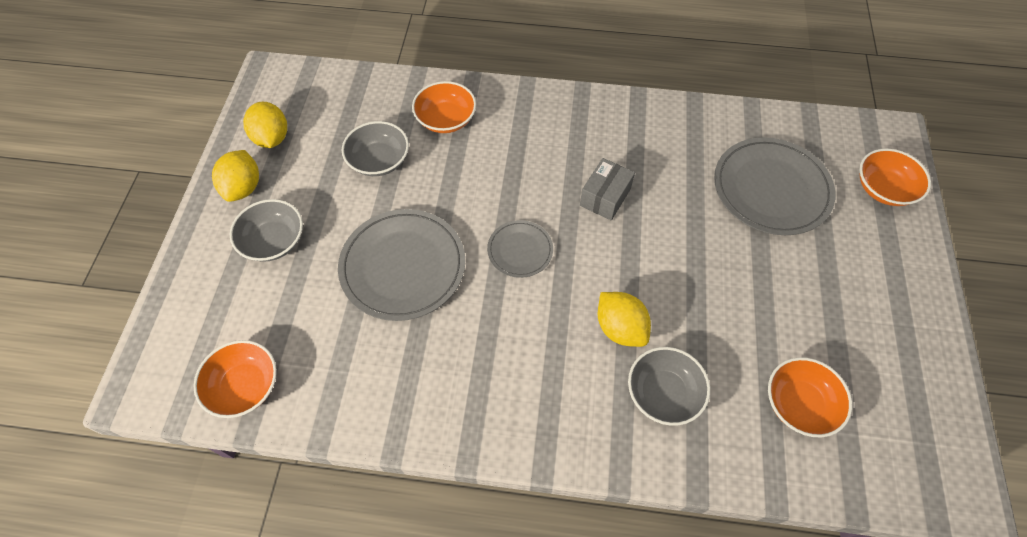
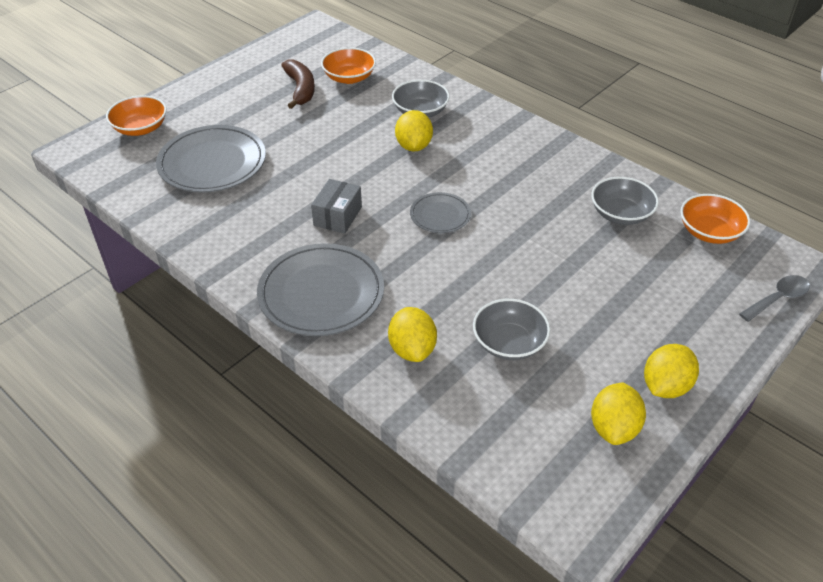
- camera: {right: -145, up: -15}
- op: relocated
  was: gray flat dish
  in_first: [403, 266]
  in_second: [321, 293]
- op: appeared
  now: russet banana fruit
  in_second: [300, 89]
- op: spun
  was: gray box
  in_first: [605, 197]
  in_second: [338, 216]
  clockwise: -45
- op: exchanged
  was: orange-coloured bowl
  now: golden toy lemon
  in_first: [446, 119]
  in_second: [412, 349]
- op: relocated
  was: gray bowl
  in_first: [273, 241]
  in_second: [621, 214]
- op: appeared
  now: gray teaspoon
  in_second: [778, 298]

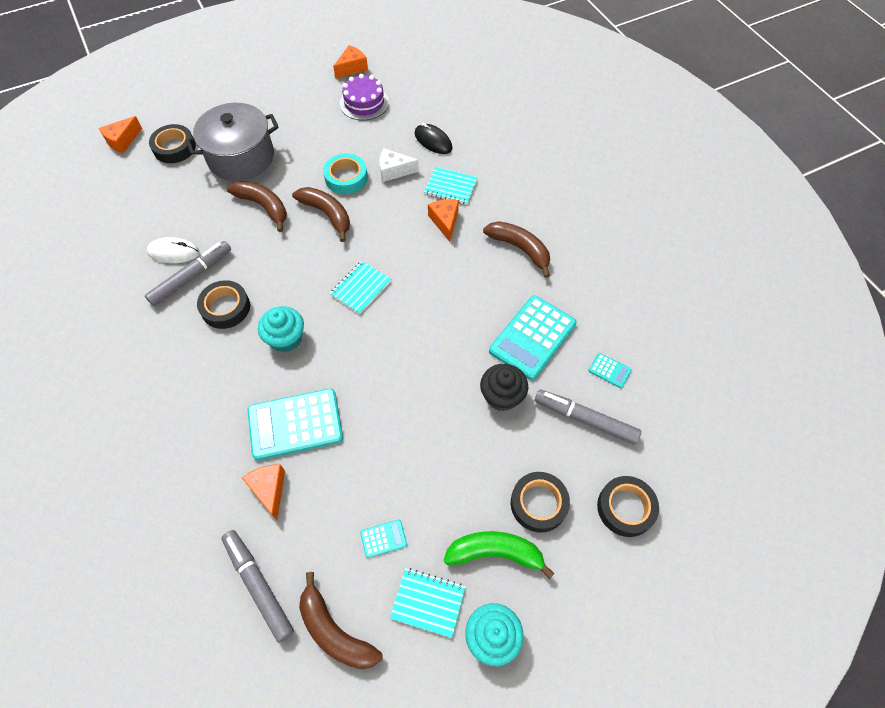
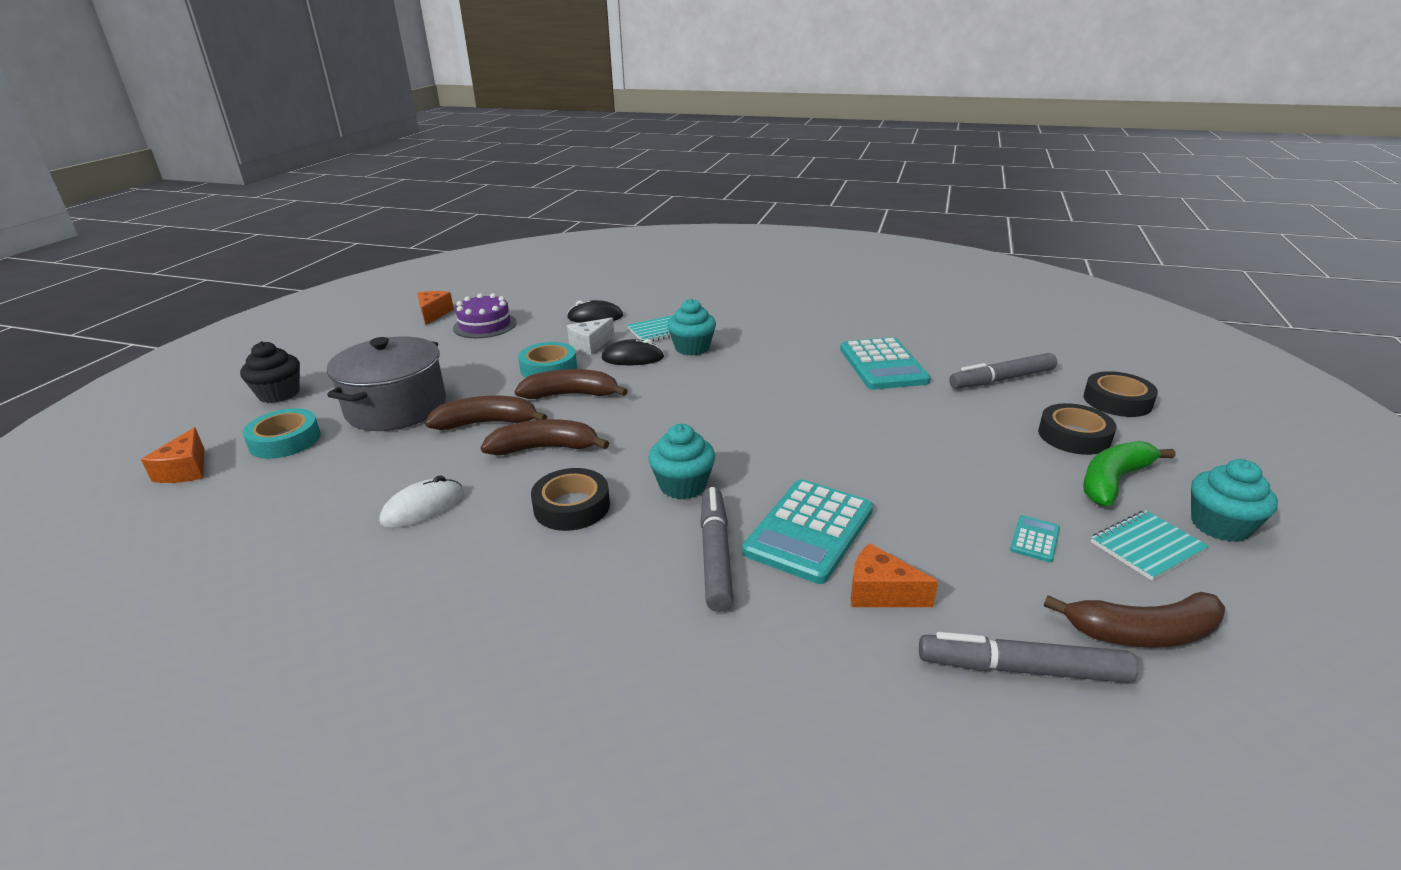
- camera: {right: -45, up: -30}
- op: relocated
  was: jet-black cupcake
  in_first: [502, 396]
  in_second: [279, 394]
- op: colour
  was: jet-black roll of tape
  now: turquoise roll of tape
  in_first: [174, 148]
  in_second: [285, 440]
- op: relocated
  was: russet banana fruit
  in_first: [520, 249]
  in_second: [545, 448]
- op: appeared
  now: jet-black mouse
  in_second: [632, 358]
- op: exchanged
  was: orange-coloured cheese wedge
  now: turquoise cupcake
  in_first: [445, 221]
  in_second: [692, 348]
- op: relocated
  was: gray marker
  in_first: [192, 277]
  in_second: [715, 554]
- op: missing
  was: turquoise notebook
  in_first: [361, 288]
- op: missing
  was: turquoise calculator
  in_first: [609, 370]

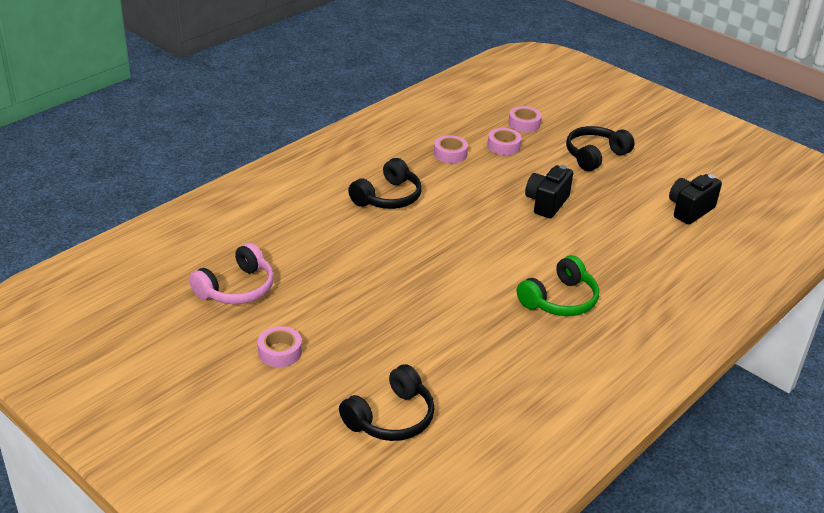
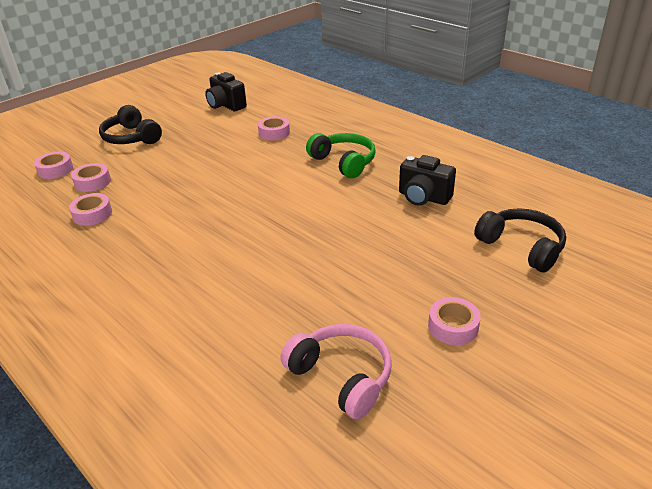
- camera: {right: -85, up: 0}
- op: appeared
  now: rosy roll of tape
  in_second: [274, 133]
- op: relocated
  was: jet-black camera
  in_first: [546, 203]
  in_second: [423, 197]
- op: missing
  was: jet-black over-ear headphones
  in_first: [388, 197]

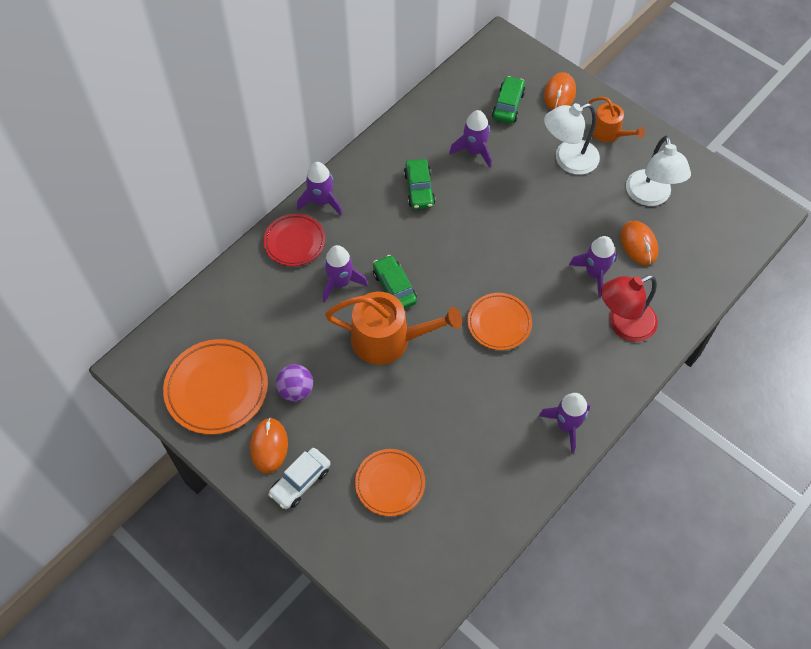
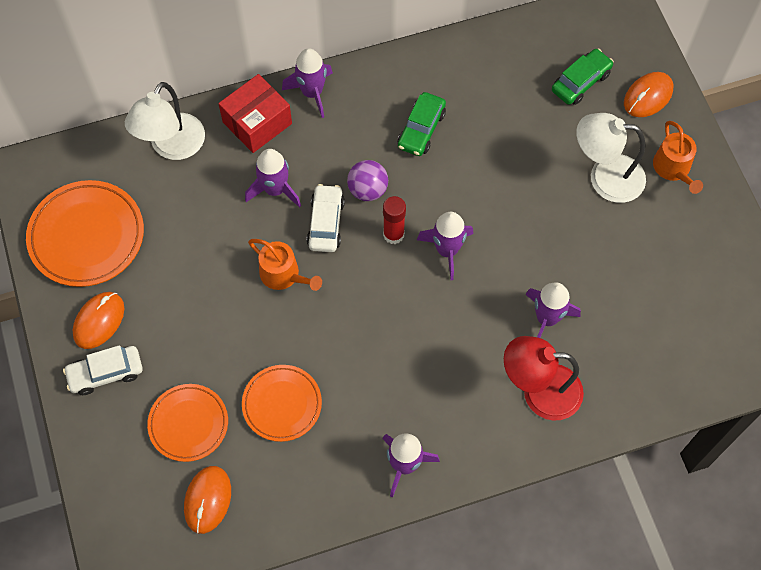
- camera: {right: 30, up: 5}
- op: relocated
  was: pure white lamp
  in_first: [650, 196]
  in_second: [172, 147]
- op: relocated
  was: orange-coloured mouse
  in_first: [638, 244]
  in_second: [208, 500]
- op: exchanged
  was: crimson flat dish
  now: crimson box
  in_first: [294, 242]
  in_second: [257, 123]
- op: relocated
  was: orange-coloured flat dish
  in_first: [499, 323]
  in_second: [282, 404]
- op: size
  was: orange-coloured watering pot
  in_first: [388, 339]
  in_second: [283, 275]
  ratio: 0.58
- op: colour
  was: leaf-green car
  now: pure white car
  in_first: [394, 287]
  in_second: [326, 223]
- op: relocated
  was: violet sphere
  in_first: [296, 390]
  in_second: [367, 190]
- op: appeared
  now: crimson stick of glue
  in_second: [393, 234]
- op: relocated
  was: violet rocket
  in_first: [474, 151]
  in_second: [447, 250]

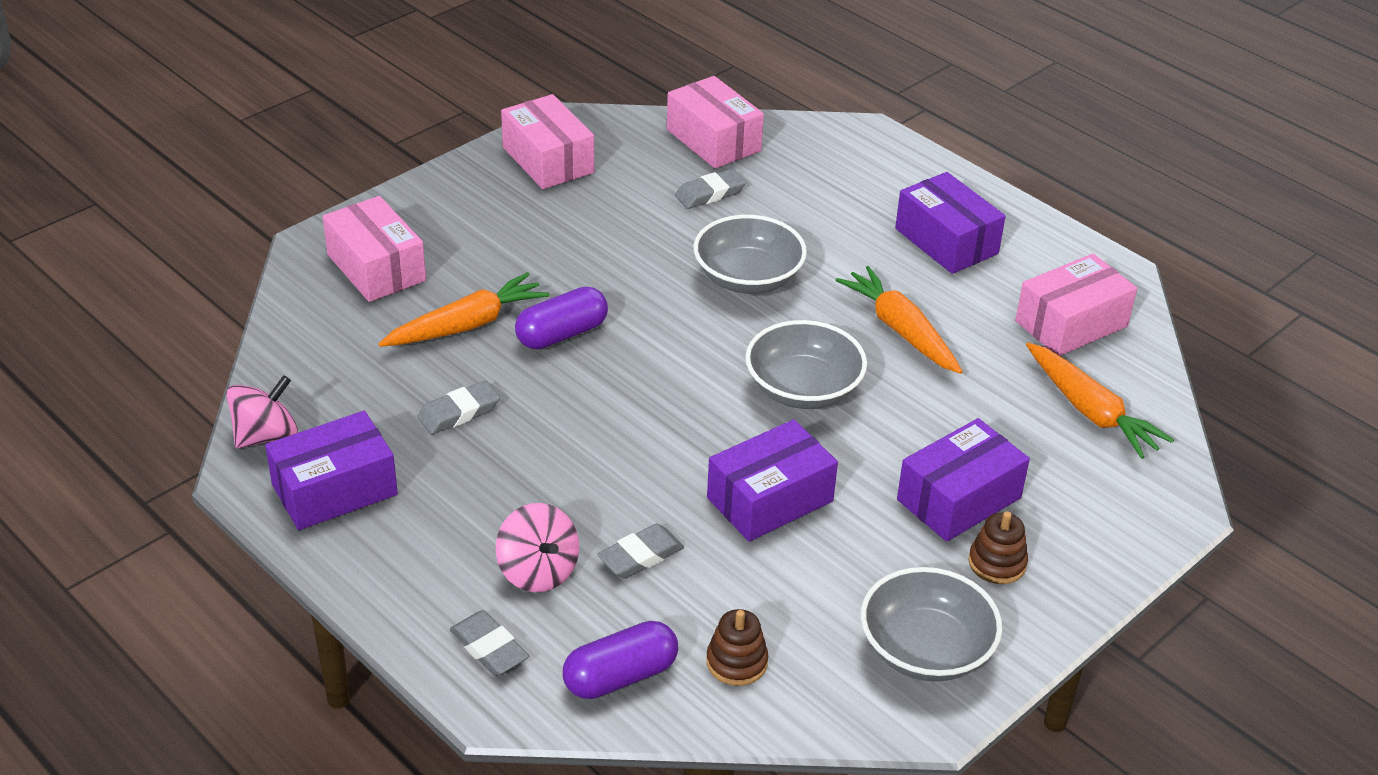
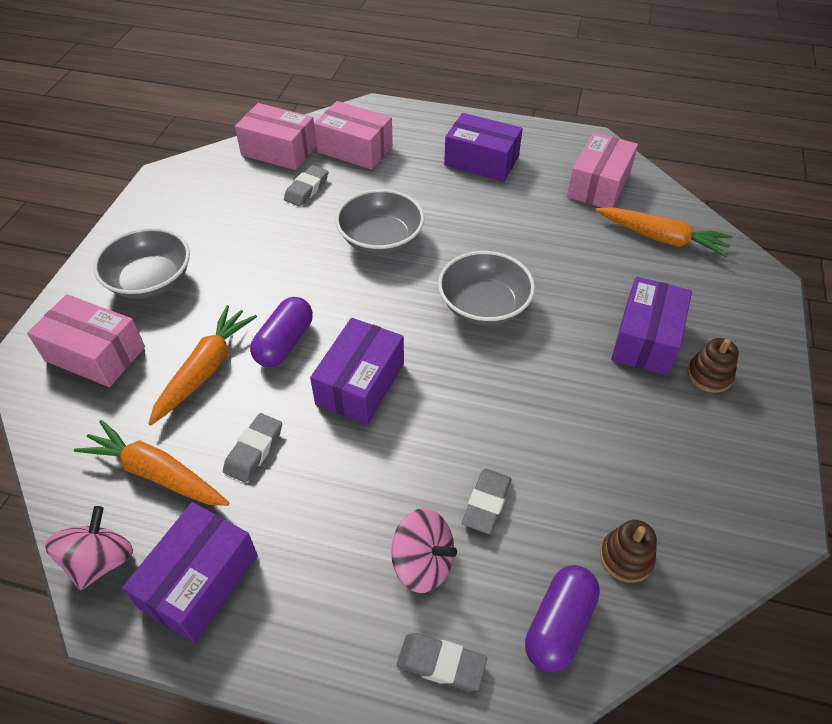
- camera: {right: -30, up: 10}
- op: relocated
  was: orange-coloured root vegetable
  in_first: [901, 330]
  in_second: [156, 473]
- op: relocated
  was: gray bowl
  in_first: [925, 649]
  in_second: [150, 281]
- op: relocated
  was: violet box
  in_first: [770, 499]
  in_second: [360, 384]
- op: relocated
  was: rosy box
  in_first: [548, 160]
  in_second: [355, 149]

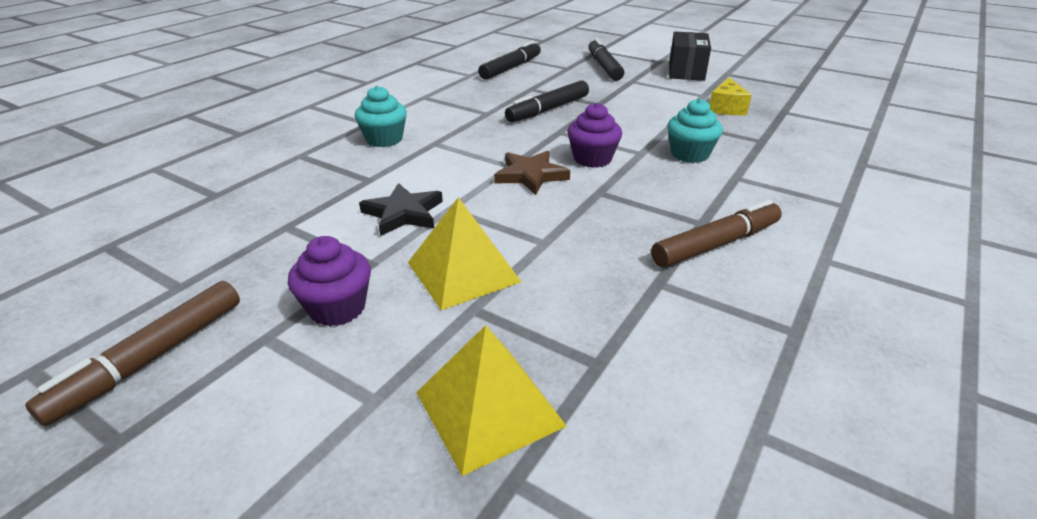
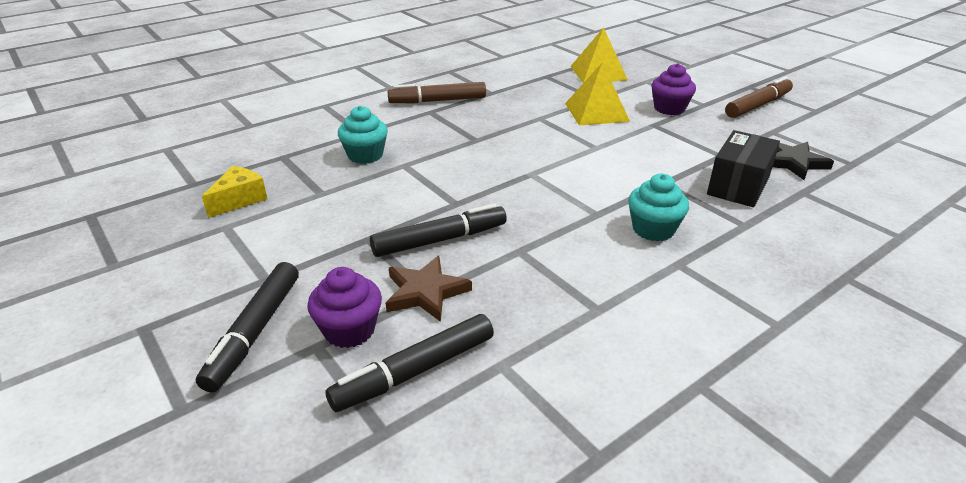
- camera: {right: -160, up: 0}
- op: relocated
  was: violet cupcake
  in_first: [592, 159]
  in_second: [349, 330]
- op: relocated
  was: russet star shape
  in_first: [531, 175]
  in_second: [425, 292]
- op: relocated
  was: jet-black box
  in_first: [686, 71]
  in_second: [738, 186]
- op: relocated
  was: jet-black star shape
  in_first: [403, 213]
  in_second: [793, 162]

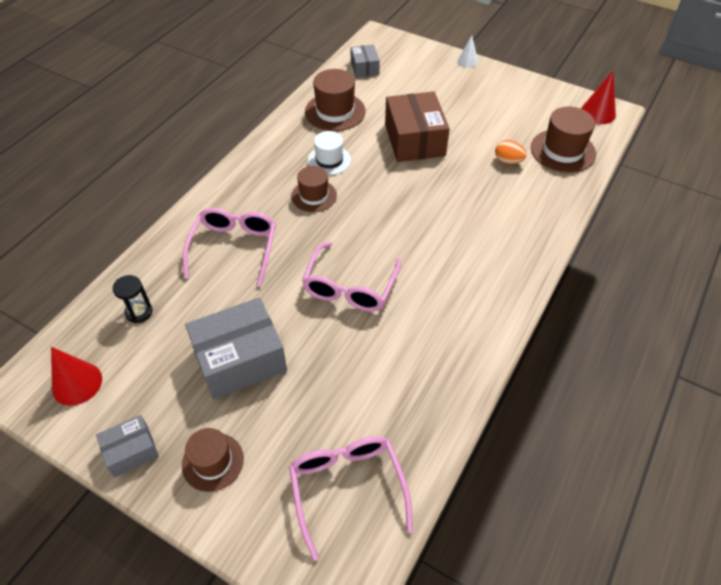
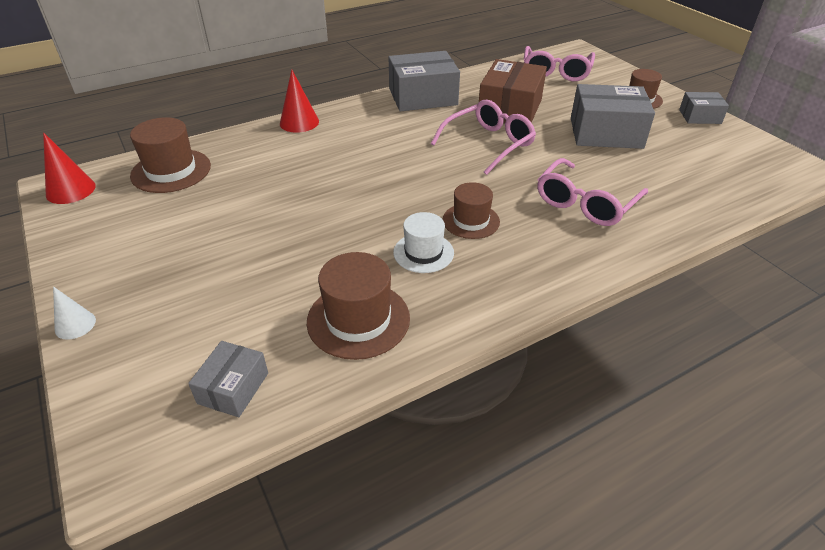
- camera: {right: -150, up: -10}
- op: relocated
  was: crimson cone
  in_first: [77, 383]
  in_second: [299, 122]
- op: appeared
  now: gray box
  in_second: [423, 97]
- op: relocated
  was: russet box
  in_first: [414, 140]
  in_second: [510, 109]
- op: missing
  was: jet-black hourglass
  in_first: [139, 312]
- op: missing
  was: orange-coloured egg shape
  in_first: [508, 161]

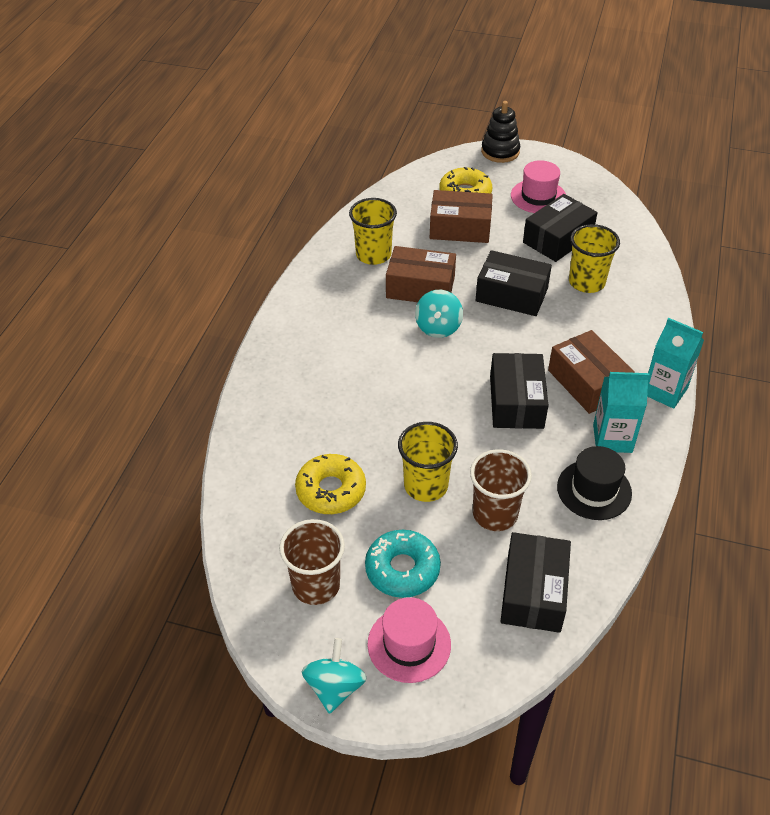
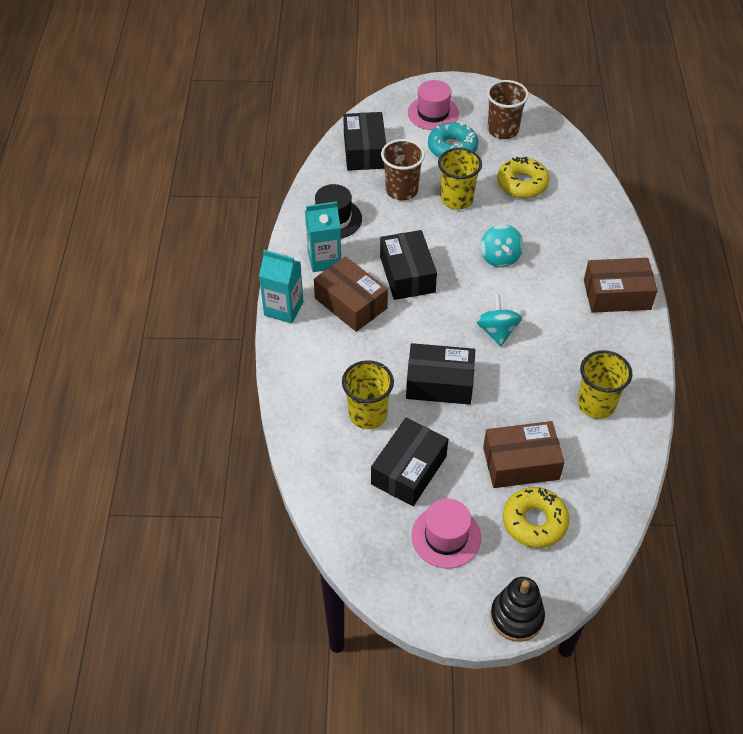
- camera: {right: 165, up: 5}
- op: relocated
  was: turquoise whirligig
  in_first: [335, 687]
  in_second: [500, 257]
- op: relocated
  was: russet box
  in_first: [420, 287]
  in_second: [617, 295]

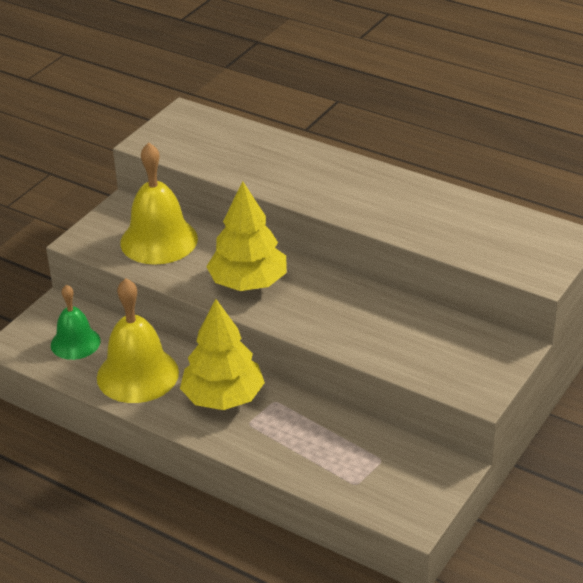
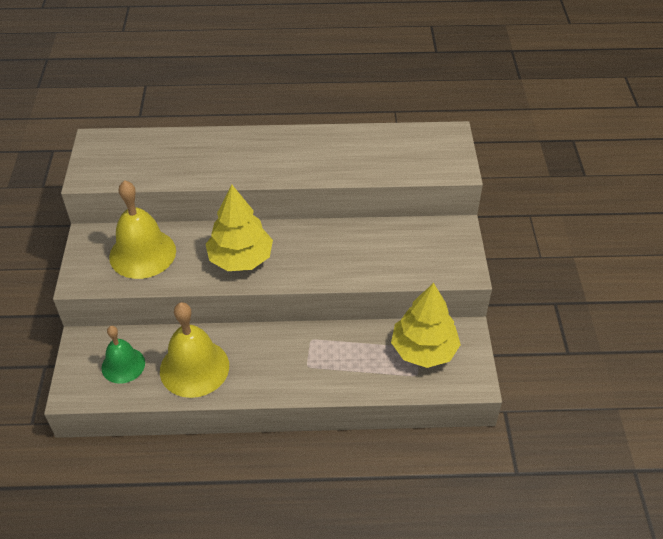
- camera: {right: -35, up: 10}
- op: relocated
  was: golden toy tree
  in_first: [223, 397]
  in_second: [423, 350]

